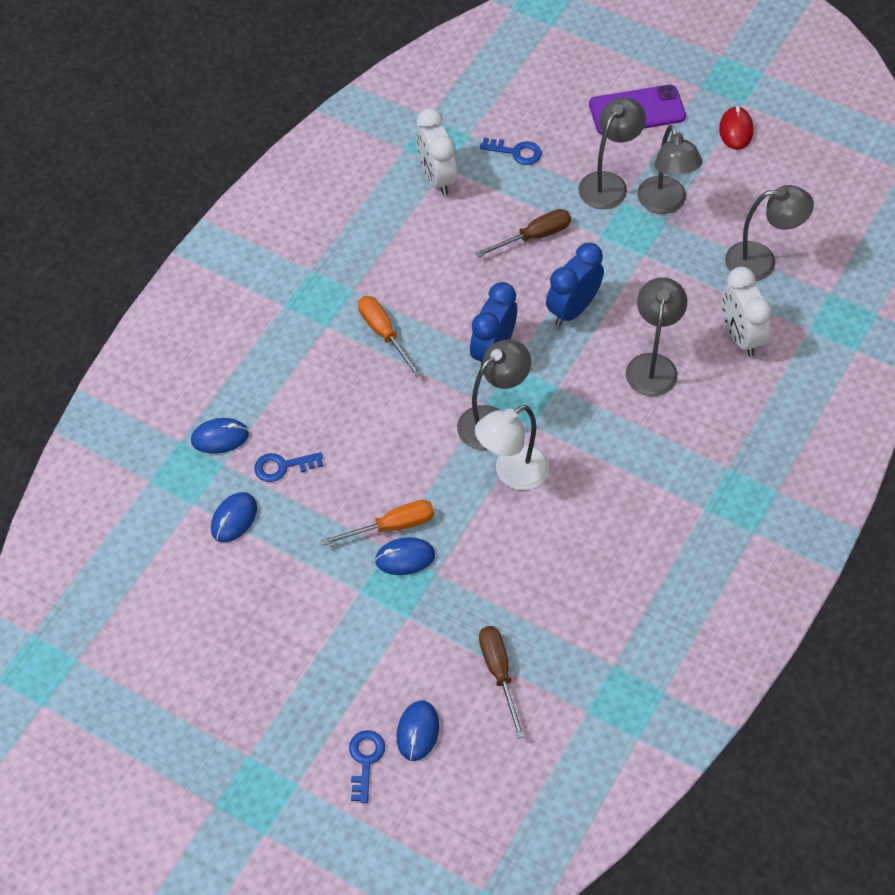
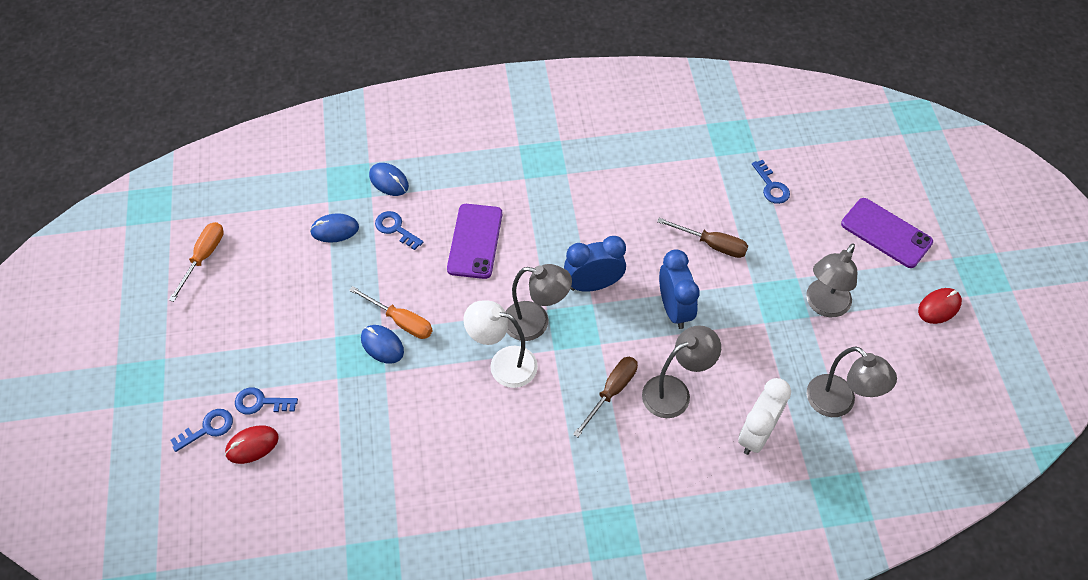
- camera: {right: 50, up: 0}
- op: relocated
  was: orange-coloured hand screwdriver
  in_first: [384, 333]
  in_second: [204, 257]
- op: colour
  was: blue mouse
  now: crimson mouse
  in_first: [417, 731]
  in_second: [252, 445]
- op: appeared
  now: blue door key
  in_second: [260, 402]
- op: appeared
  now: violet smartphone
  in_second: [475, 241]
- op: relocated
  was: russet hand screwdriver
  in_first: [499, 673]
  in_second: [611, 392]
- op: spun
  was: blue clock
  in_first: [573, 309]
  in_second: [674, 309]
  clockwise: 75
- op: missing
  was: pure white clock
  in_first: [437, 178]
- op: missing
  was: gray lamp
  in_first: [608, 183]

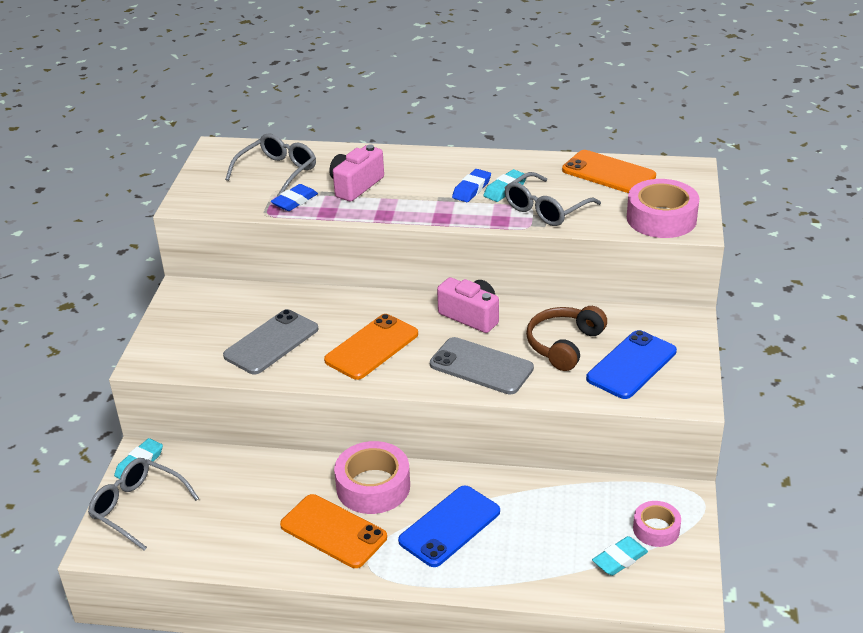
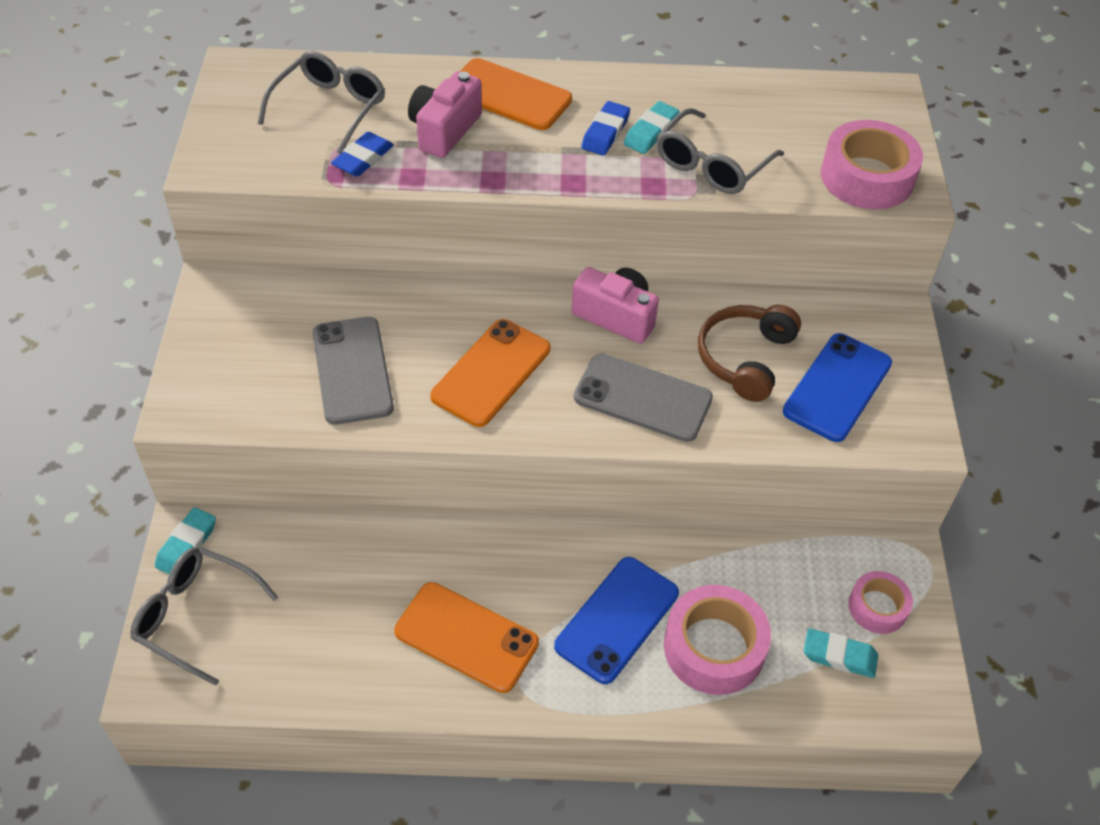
- camera: {right: -10, up: 15}
- op: spun
  was: gray smartphone
  in_first: [271, 342]
  in_second: [352, 370]
  clockwise: -45
- op: relocated
  was: orange-coloured smartphone
  in_first: [608, 173]
  in_second: [509, 95]
- op: relocated
  was: rosy roll of tape
  in_first: [373, 486]
  in_second: [714, 647]
- op: spun
  was: turquoise eraser
  in_first: [619, 559]
  in_second: [839, 656]
  clockwise: 60

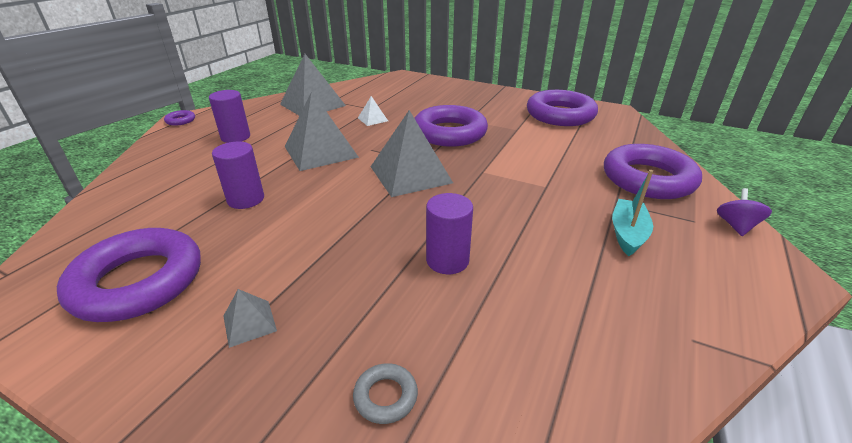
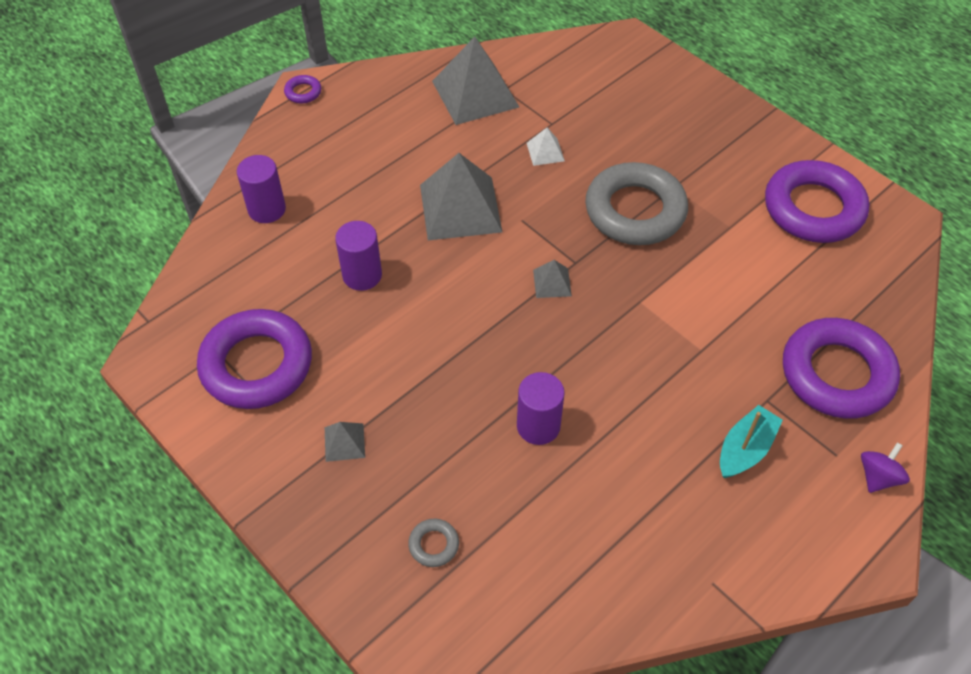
- camera: {right: 20, up: 20}
- op: relocated
  was: violet cylinder shape
  in_first: [235, 137]
  in_second: [267, 209]
- op: size
  was: gray pyramid shape
  in_first: [410, 174]
  in_second: [552, 283]
  ratio: 0.45
- op: colour
  was: violet ring
  now: gray ring
  in_first: [449, 133]
  in_second: [635, 211]

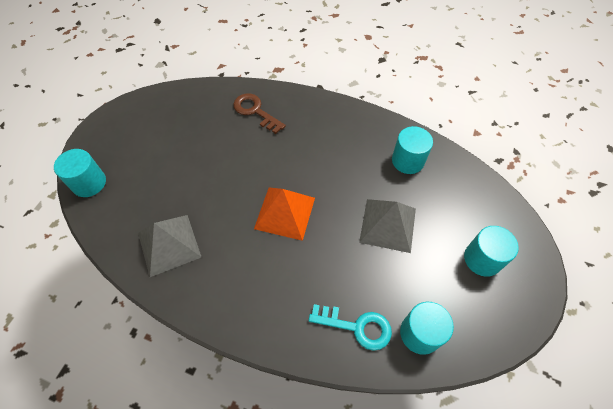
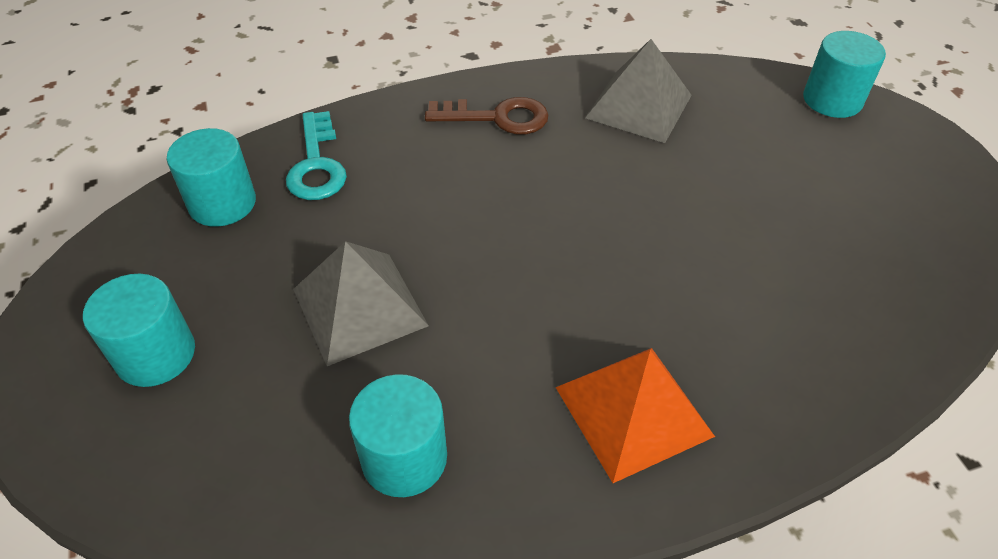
- camera: {right: 140, up: -10}
- op: spun
  was: turquoise door key
  in_first: [356, 327]
  in_second: [316, 164]
  clockwise: -75
- op: relocated
  was: russet door key
  in_first: [255, 111]
  in_second: [497, 117]
- op: relocated
  was: orange-coloured pyramid shape
  in_first: [285, 213]
  in_second: [633, 411]

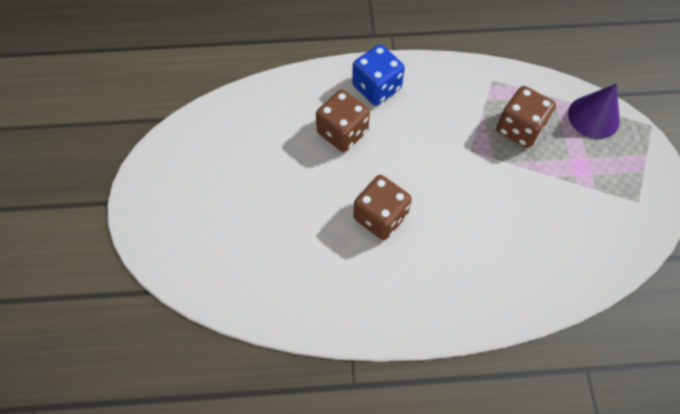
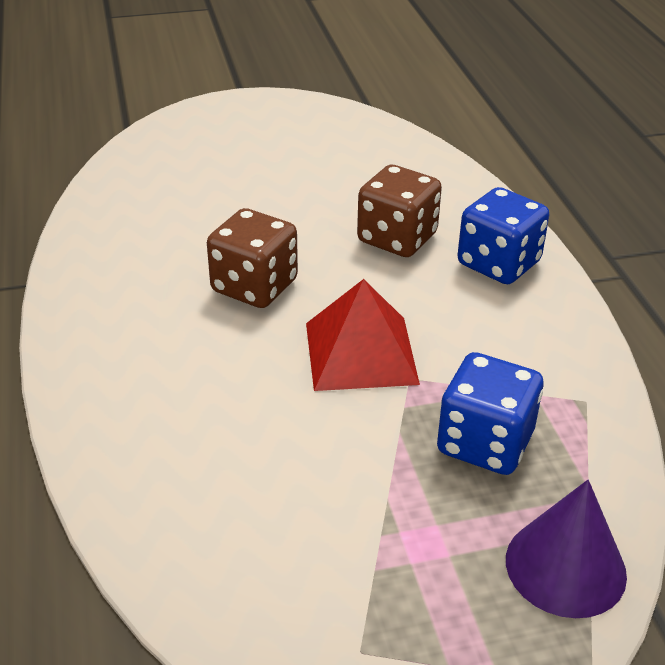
- camera: {right: 80, up: -25}
- op: appeared
  now: crimson pyramid shape
  in_second: [360, 353]
- op: colour
  was: russet game die
  now: blue game die
  in_first: [520, 128]
  in_second: [485, 443]

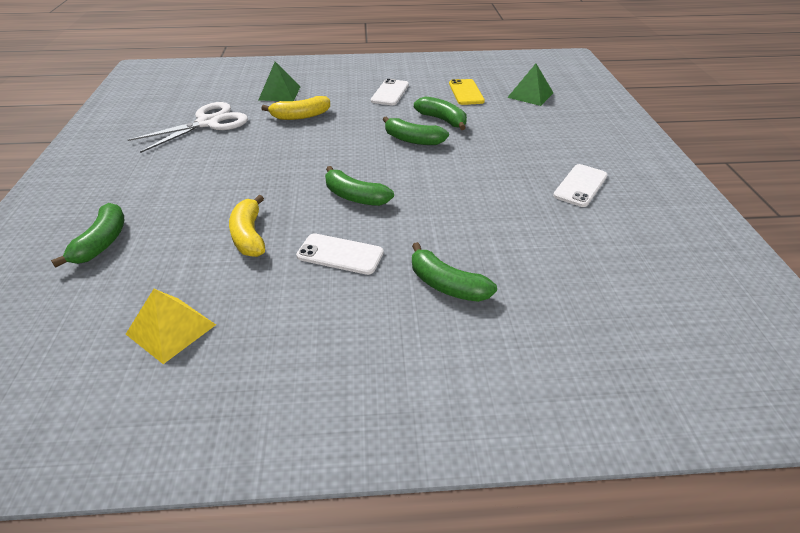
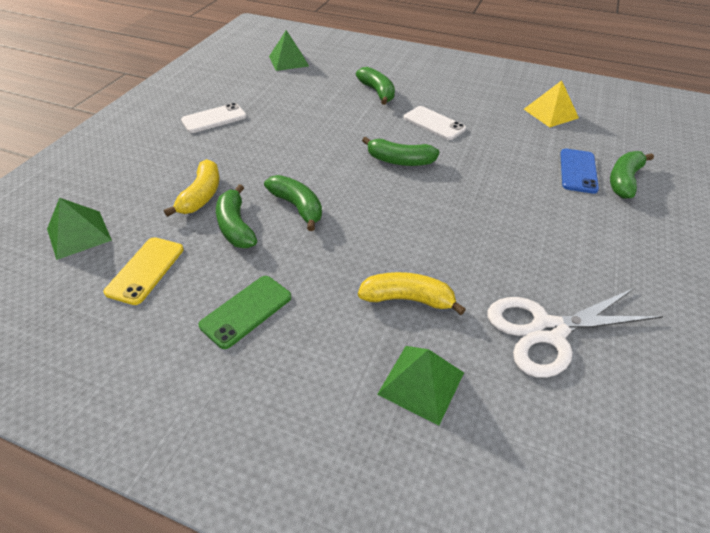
- camera: {right: -155, up: 5}
- op: relocated
  was: golden banana fruit
  in_first: [249, 236]
  in_second: [201, 195]
- op: colour
  was: pure white smartphone
  now: leaf-green smartphone
  in_first: [390, 93]
  in_second: [246, 311]
- op: appeared
  now: leaf-green pyramid shape
  in_second: [288, 61]
- op: spun
  was: leaf-green banana fruit
  in_first: [355, 197]
  in_second: [400, 161]
  clockwise: 135
- op: appeared
  now: blue smartphone
  in_second: [578, 171]

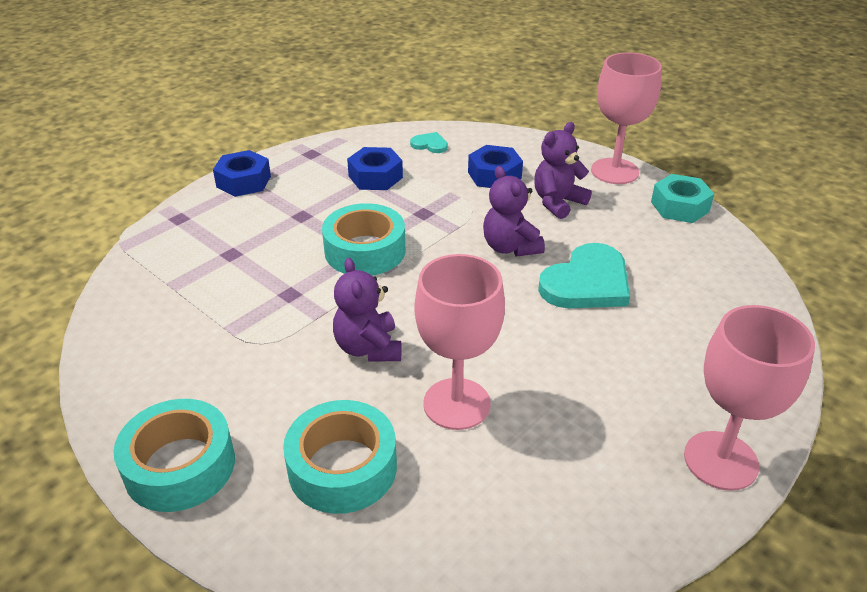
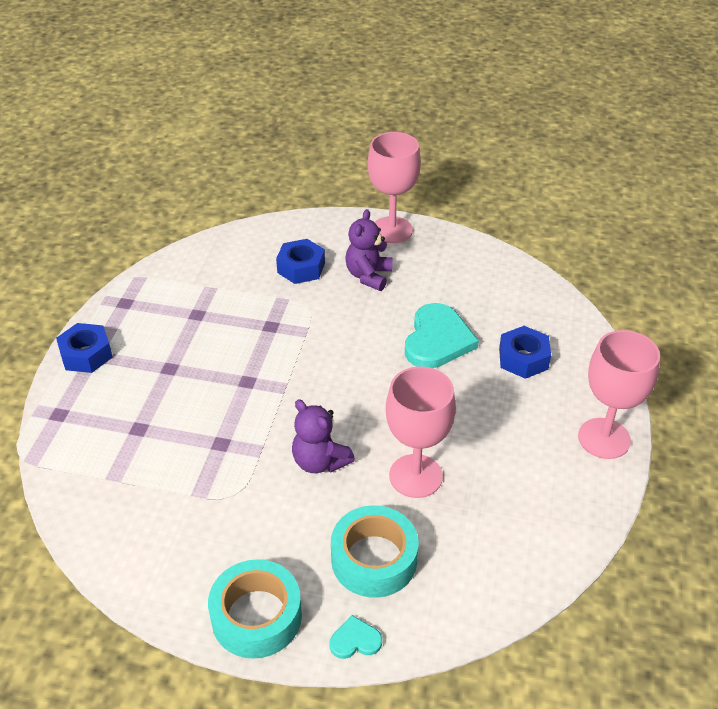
- camera: {right: -30, up: 5}
- op: relocated
  was: turquoise heart shape
  in_first: [430, 145]
  in_second: [355, 640]
- op: relocated
  was: blue nut
  in_first: [375, 177]
  in_second: [523, 358]
- op: missing
  was: turquoise roll of tape
  in_first: [365, 251]
- op: missing
  was: violet teddy bear
  in_first: [510, 247]
- op: missing
  was: turquoise nut
  in_first: [680, 206]

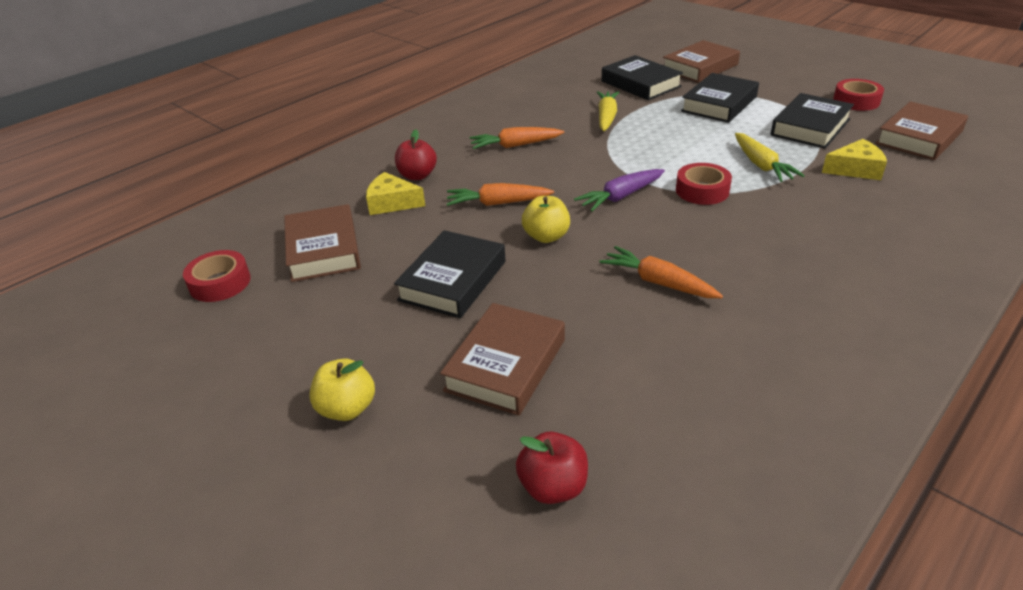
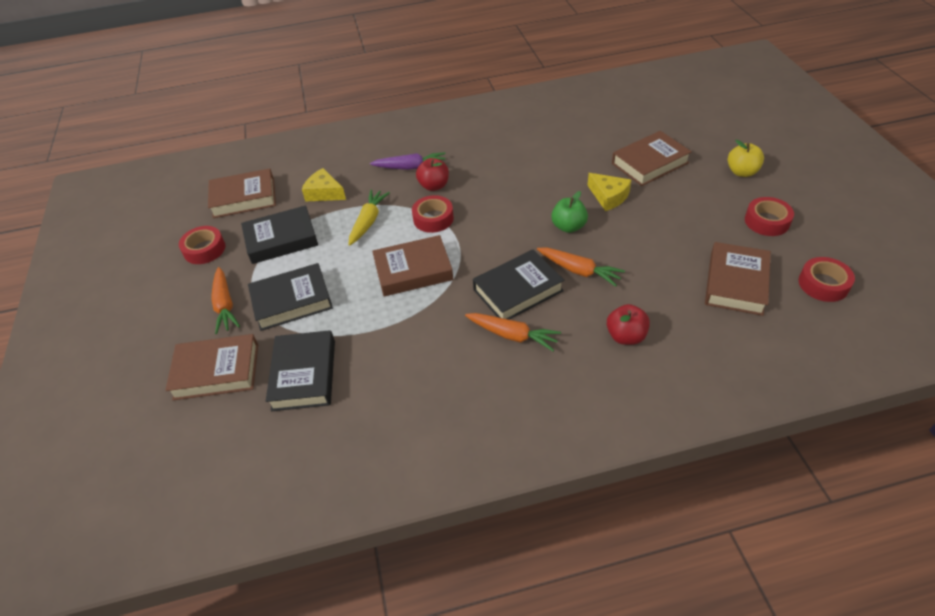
- camera: {right: -145, up: 10}
- op: relocated
  was: orange-coloured root vegetable
  in_first: [658, 282]
  in_second: [225, 305]
- op: relocated
  was: violet root vegetable
  in_first: [621, 197]
  in_second: [410, 167]
- op: appeared
  now: russet book
  in_second: [413, 271]
- op: relocated
  was: crimson apple
  in_first: [553, 487]
  in_second: [434, 186]
- op: relocated
  was: jet-black book
  in_first: [453, 281]
  in_second: [518, 290]
- op: colour
  was: golden apple
  now: leaf-green apple
  in_first: [546, 236]
  in_second: [568, 227]
- op: relocated
  was: golden cheese wedge
  in_first: [392, 203]
  in_second: [608, 197]
- op: appeared
  now: crimson roll of tape
  in_second: [767, 221]
- op: missing
  was: golden root vegetable
  in_first: [606, 117]

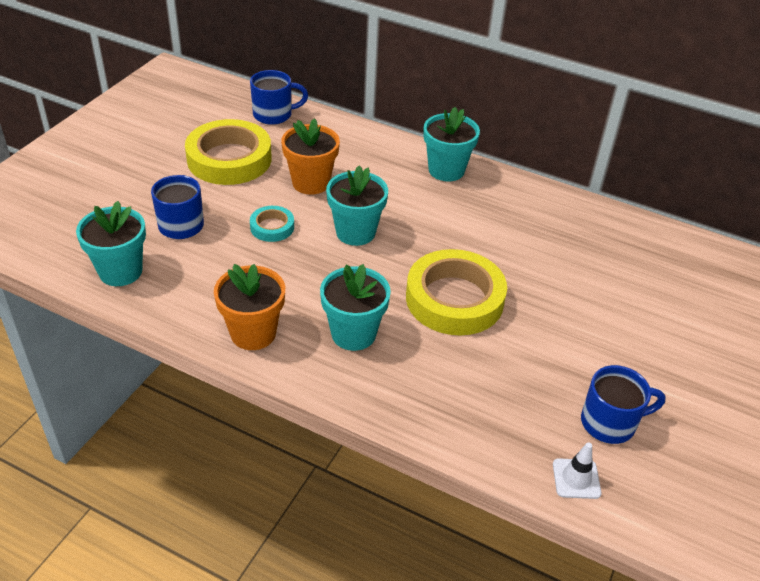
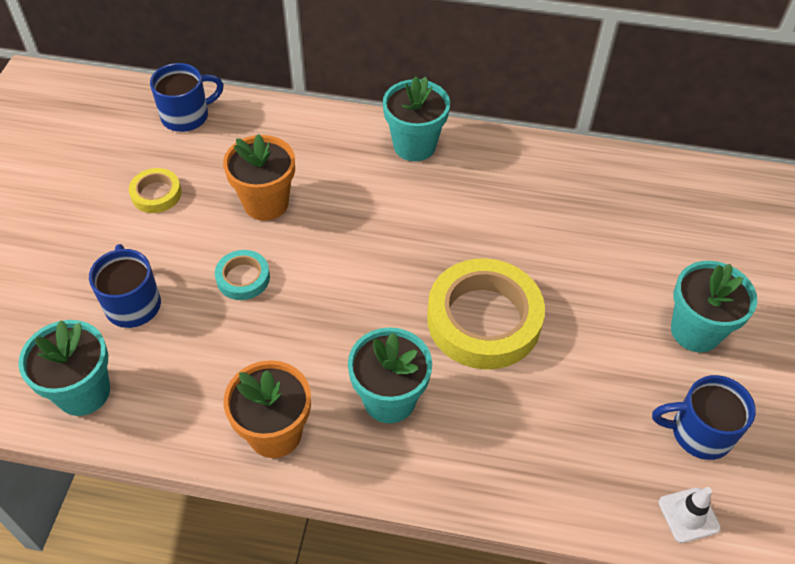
- camera: {right: -15, up: 10}
- op: size
  was: golden roll of tape
  in_first: [229, 159]
  in_second: [156, 194]
  ratio: 0.48
- op: spun
  was: blue mug
  in_first: [610, 423]
  in_second: [699, 433]
  clockwise: -150
- op: relocated
  was: turquoise plant pot
  in_first: [355, 232]
  in_second: [695, 331]

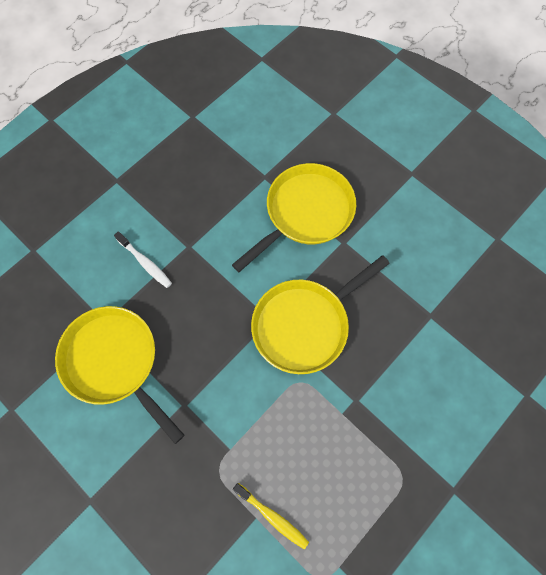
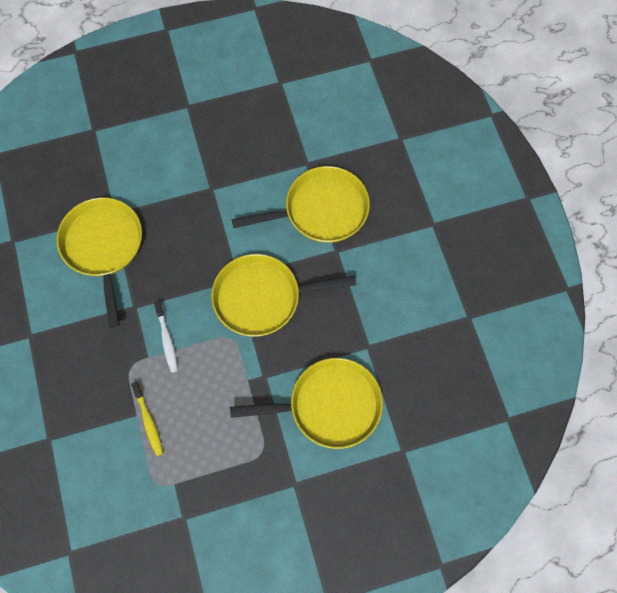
- camera: {right: 30, up: 0}
- op: relocated
  was: pure white toothbrush
  in_first: [145, 263]
  in_second: [167, 340]
- op: appeared
  now: golden pan
  in_second: [329, 405]

